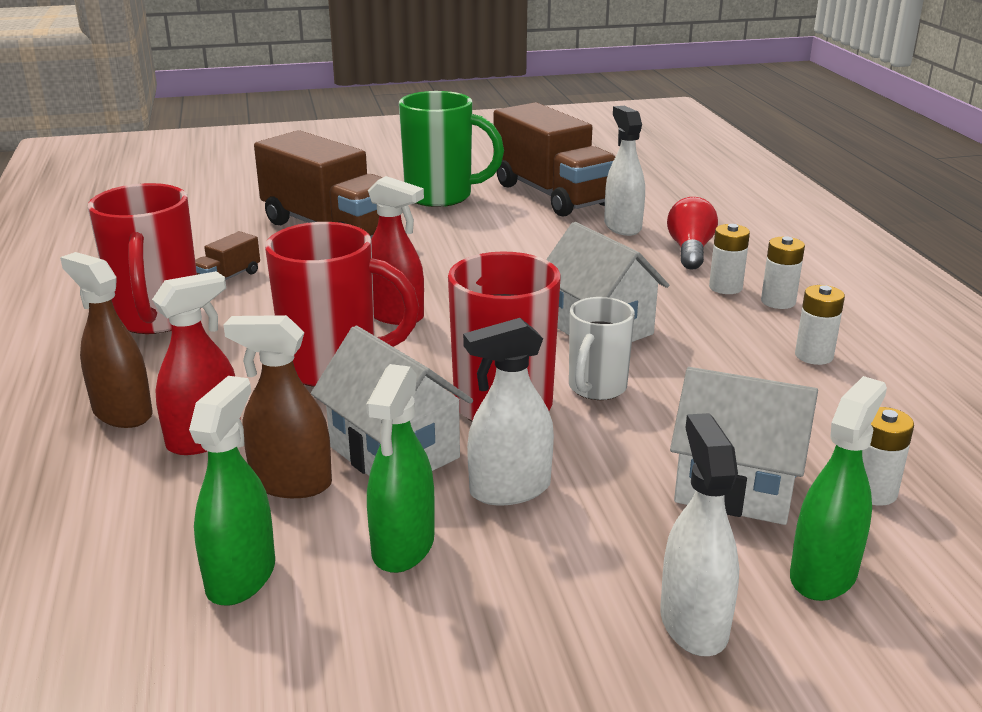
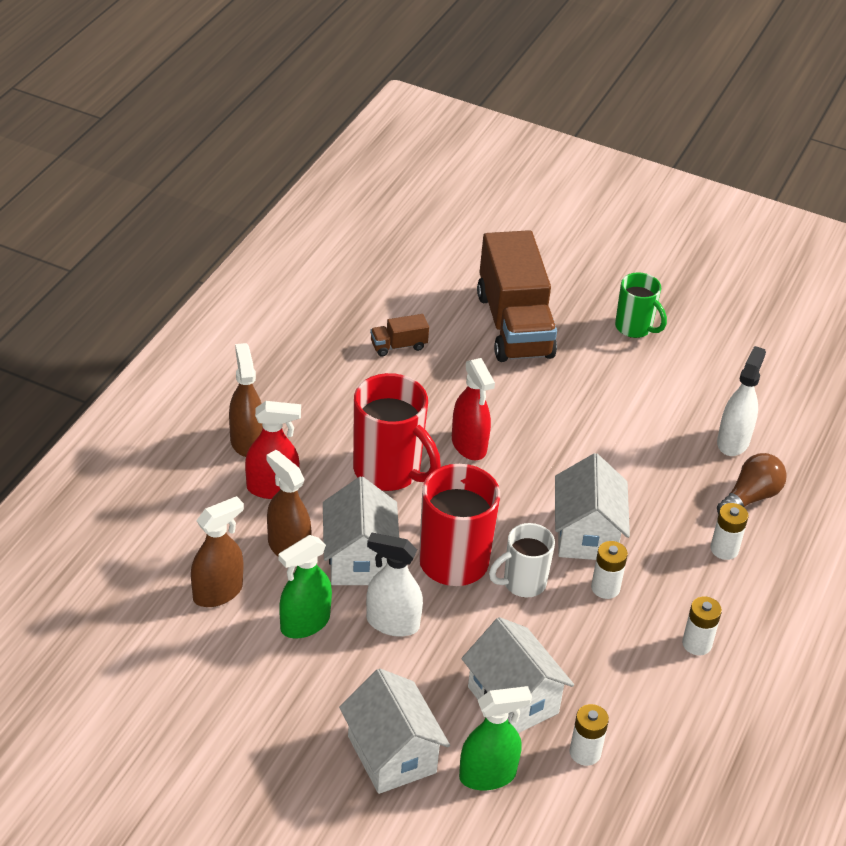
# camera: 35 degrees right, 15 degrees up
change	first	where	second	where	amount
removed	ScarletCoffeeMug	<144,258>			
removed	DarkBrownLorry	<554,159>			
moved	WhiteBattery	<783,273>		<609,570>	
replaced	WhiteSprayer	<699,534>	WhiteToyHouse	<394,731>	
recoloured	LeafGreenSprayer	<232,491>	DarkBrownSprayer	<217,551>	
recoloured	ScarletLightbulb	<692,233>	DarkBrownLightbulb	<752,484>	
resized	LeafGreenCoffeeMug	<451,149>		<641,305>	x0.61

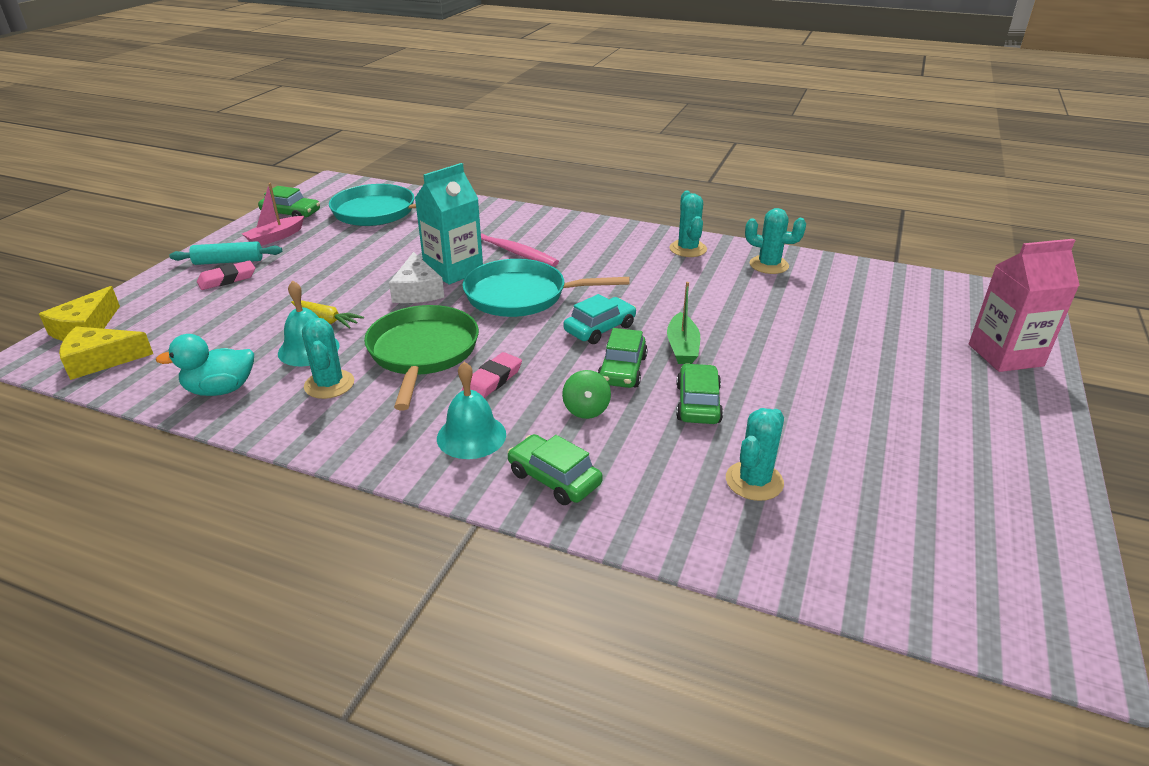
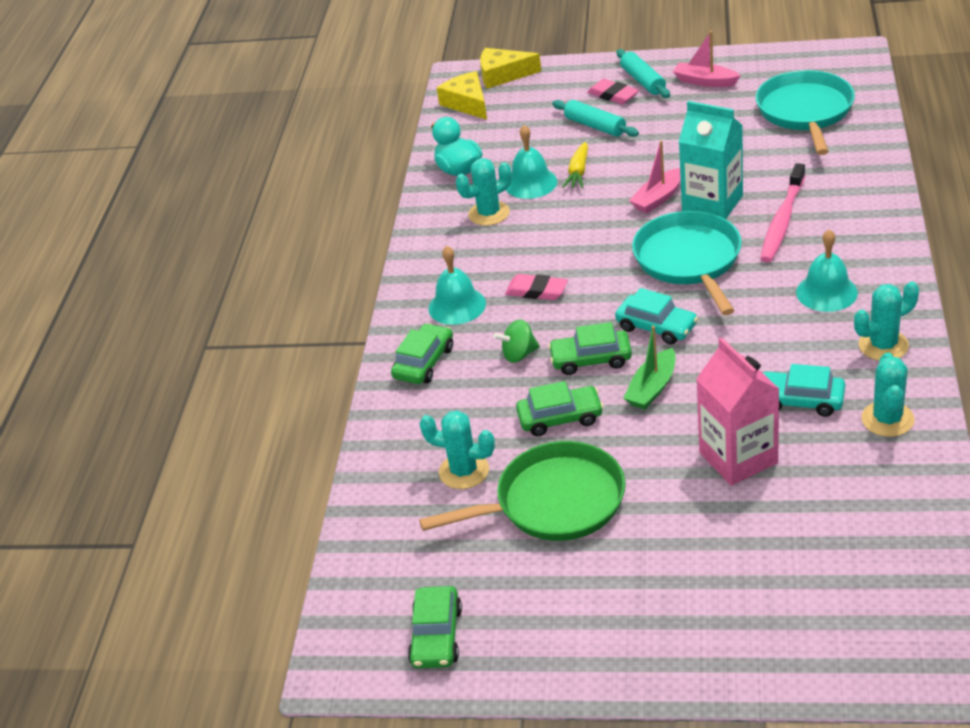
# camera: 80 degrees right, 5 degrees up
change	first	where	second	where	amount
added			TurquoiseDoughRoller	<595,118>	
added			TurquoiseCar	<804,390>	
added			TurquoiseBell	<827,270>	
moved	LeafGreenCar	<289,201>		<435,627>	
moved	LeafGreenSkillet	<421,357>		<522,491>	
moved	PinkCarton	<1024,305>		<737,411>	
replaced	WhiteCheese	<416,277>	PinkSailboat	<655,176>	
turned	LeafGreenSailboat	<683,323>		<649,368>	45 degrees counterclockwise

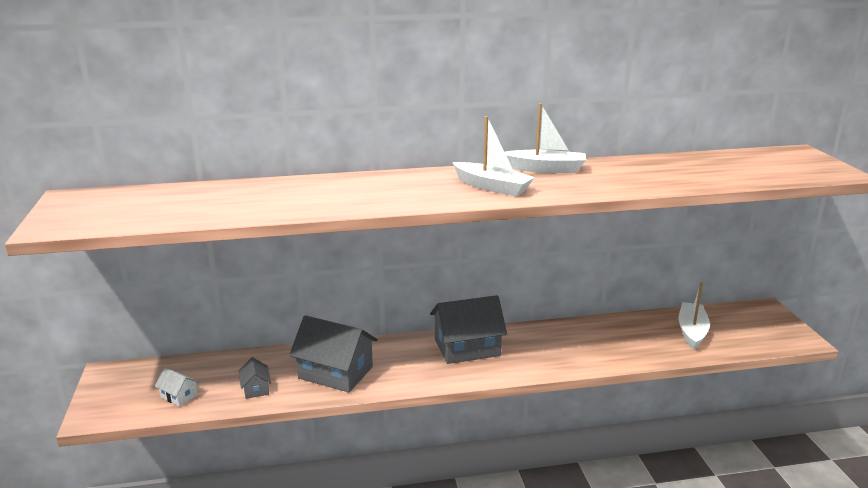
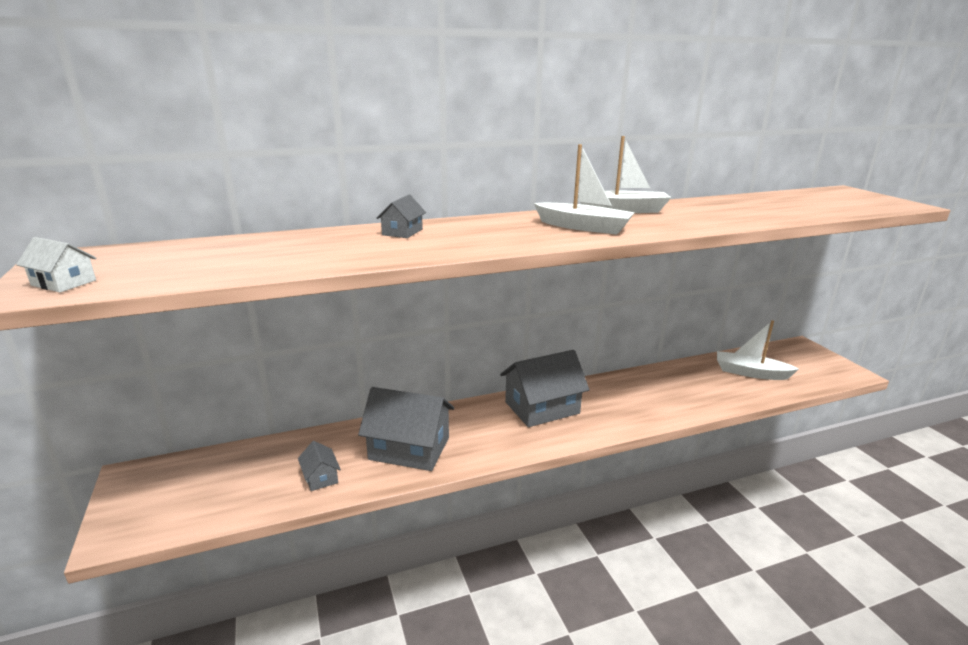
# camera: 10 degrees left, 0 degrees up
change	first	where	second	where	amount
added			GrayToyHouse	<401,216>	
moved	WhiteToyHouse	<177,387>		<56,265>	
turned	WhiteSailboat	<694,316>		<758,350>	75 degrees counterclockwise

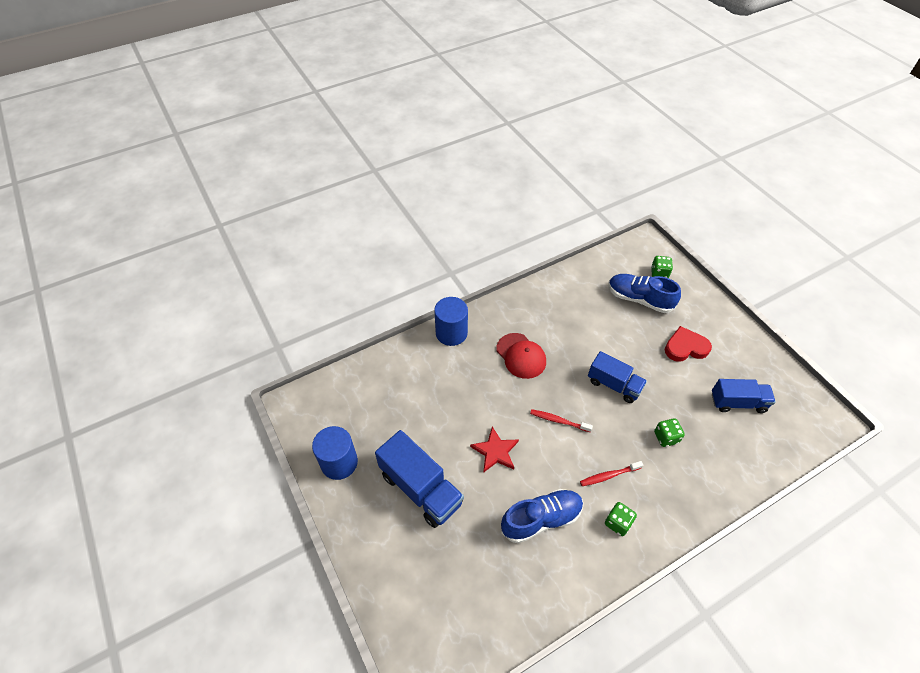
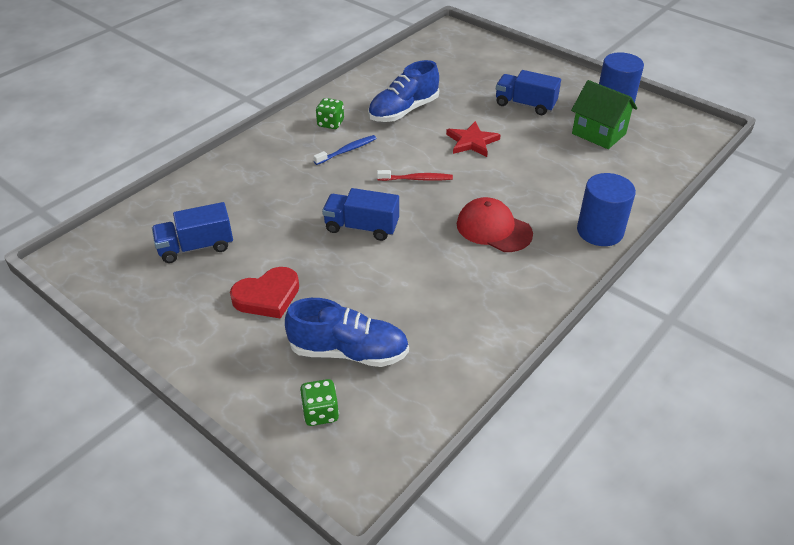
# camera: 160 degrees right, 10 degrees down
change	first	where	second	where	amount
removed	LeafGreenGameDie	<669,432>			
added			LeafGreenToyHouse	<604,114>	
recoloured	ScarletToothbrush	<611,473>	CobaltToothbrush	<345,150>	
resized	CobaltLorry	<419,479>		<528,92>	x0.66

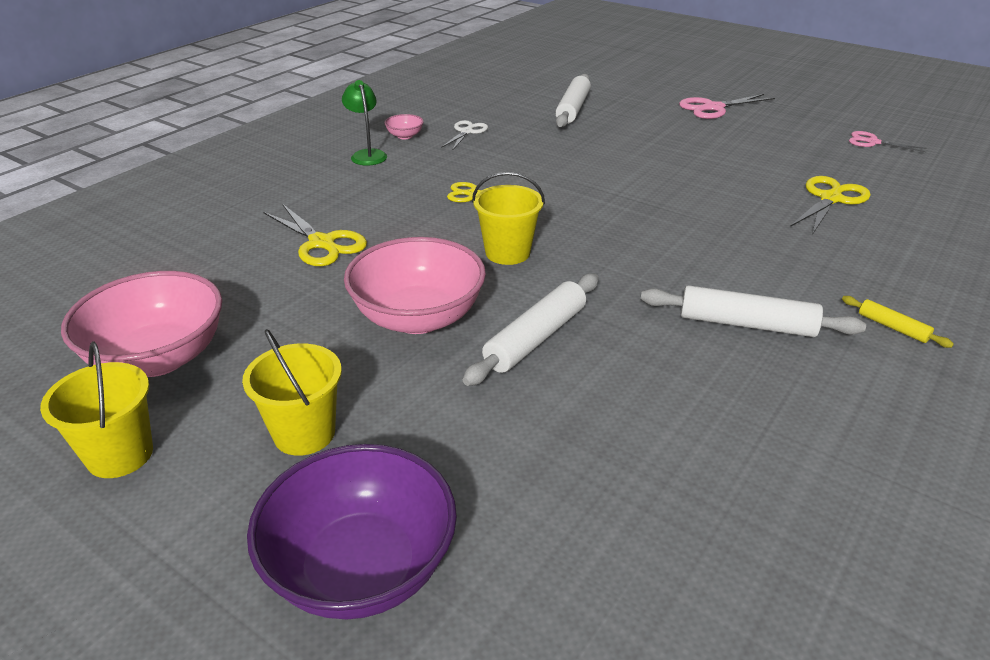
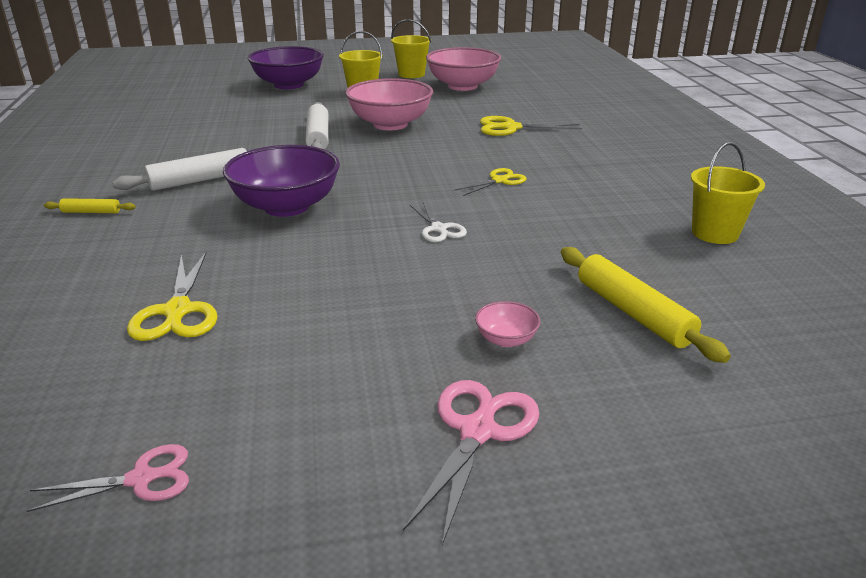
# camera: 135 degrees right, 5 degrees down
change	first	where	second	where	amount
removed	LeafGreenReadingLamp	<364,122>			
added			PurpleServingBowl	<281,181>	
moved	PinkServingBowl	<404,126>		<507,324>	
moved	WhitePairOfScissors	<464,135>		<438,222>	
moved	GoldenPail	<508,218>		<728,193>	
recoloured	WhiteDoughRoller	<573,101>	GoldenDoughRoller	<646,305>	

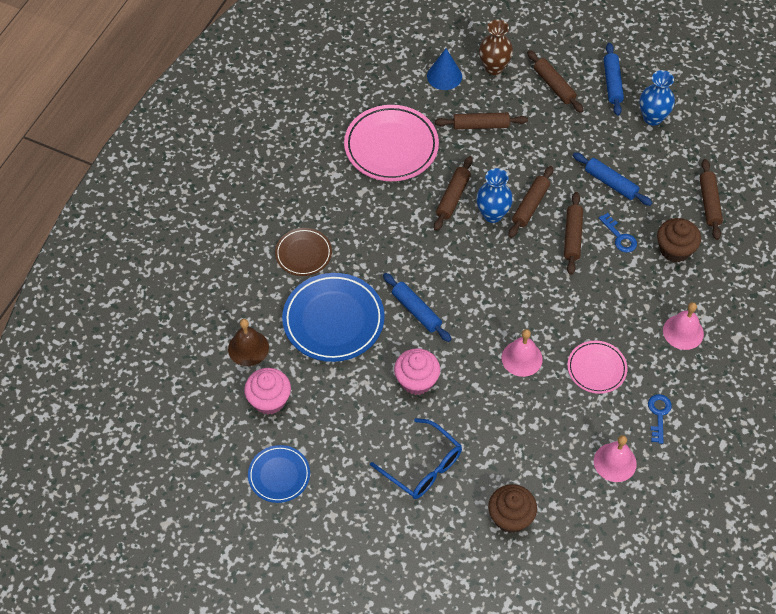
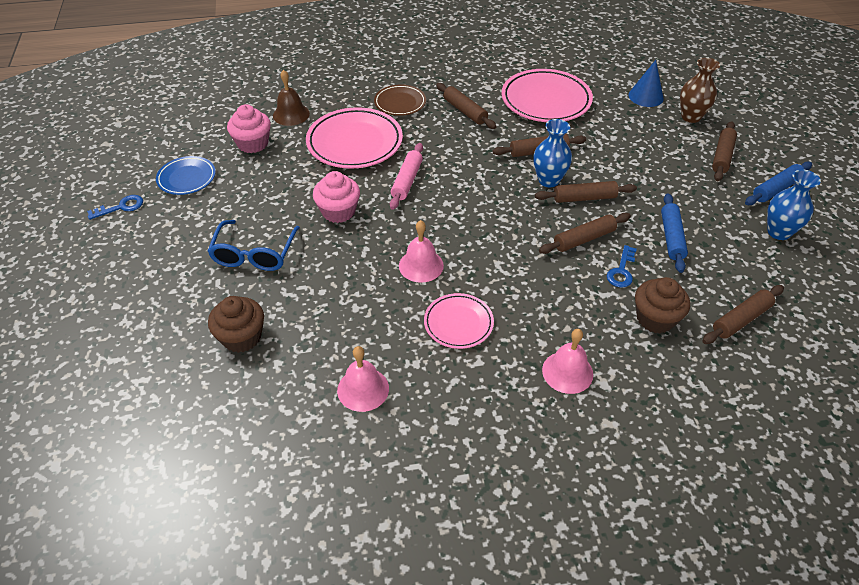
# camera: 55 degrees right, 10 degrees down
change	first	where	second	where	amount
moved	DarkBrownDoughRoller	<481,121>		<466,106>	
moved	CobaltDoorKey	<660,419>		<115,207>	
recoloured	CobaltDinnerPlate	<333,317>	PinkDinnerPlate	<354,138>	
recoloured	CobaltDoughRoller	<417,307>	PinkDoughRoller	<406,176>	

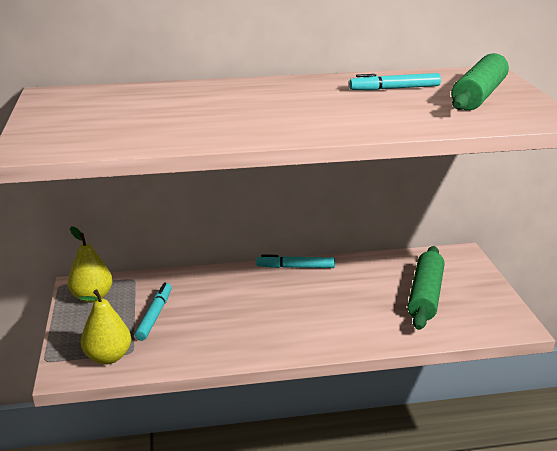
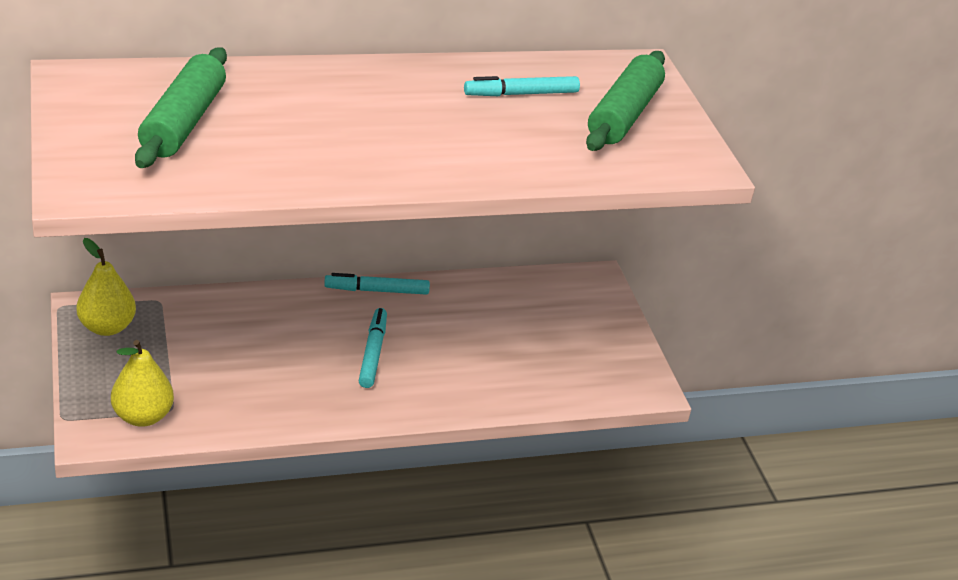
# camera: 10 degrees left, 10 degrees up
change	first	where	second	where	amount
moved	TurquoiseMarkerPen	<153,312>		<373,348>	
moved	LeafGreenDoughRoller	<426,288>		<181,107>	

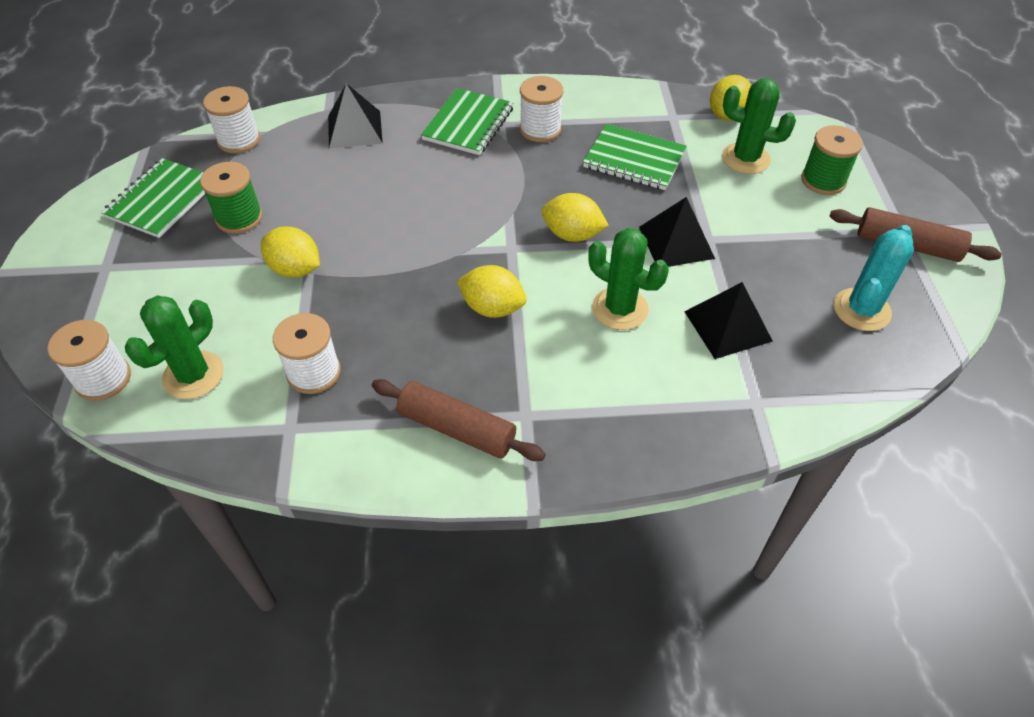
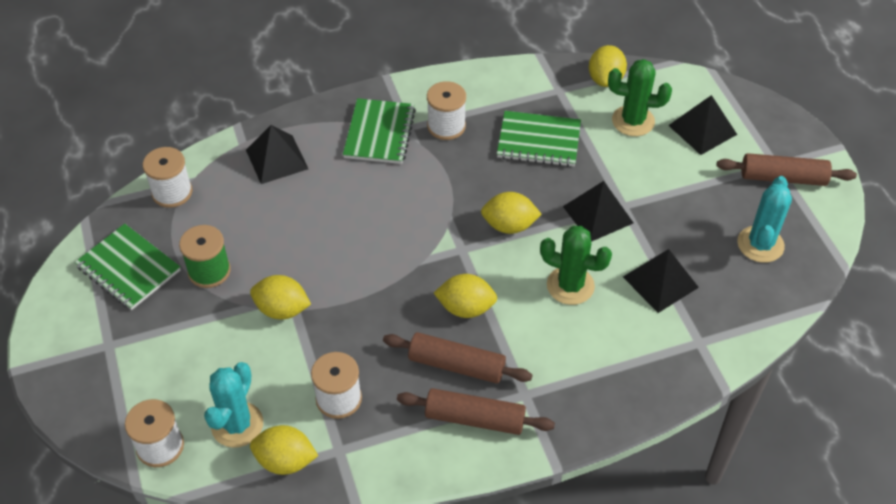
# camera: 15 degrees left, 0 degrees up
change	first	where	second	where	amount
added			GoldenToyLemon	<284,450>	
added			DarkBrownDoughRoller	<458,358>	
replaced	LeafGreenBobbin	<832,160>	BlackPyramidShape	<702,125>	
recoloured	LeafGreenSaguaroCactus	<174,347>	TurquoiseSaguaroCactus	<233,405>	
turned	LeafGreenExerciseBook	<153,198>		<127,267>	60 degrees counterclockwise

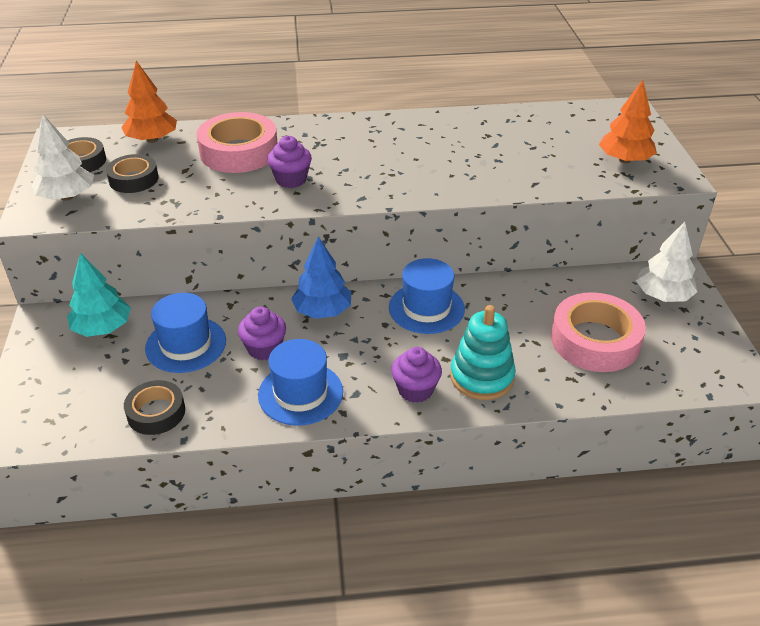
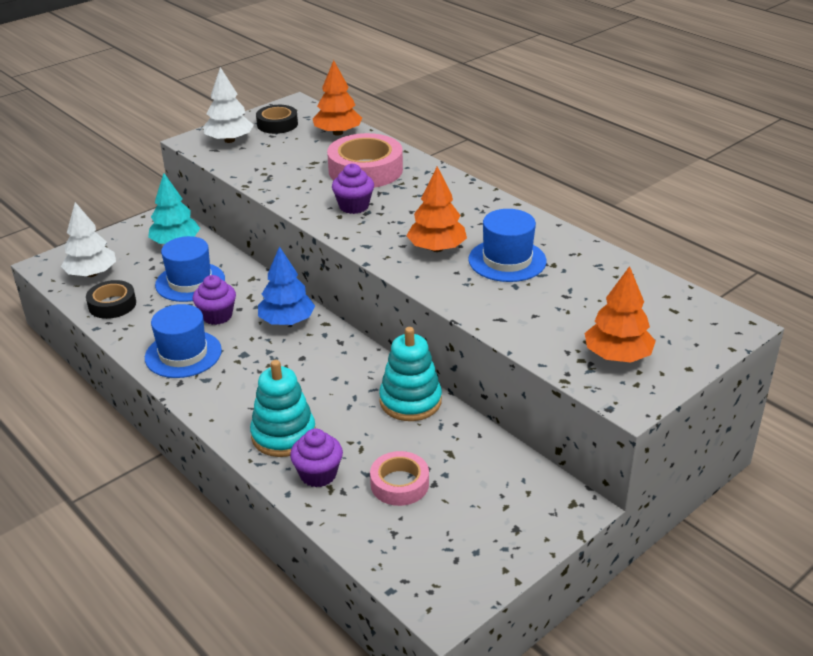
# camera: 55 degrees right, 5 degrees down
change	first	where	second	where	amount
removed	BlackStickyTape	<132,173>			
added			TurquoiseRingStacker	<410,374>	
added			BrightOrangeTree	<437,209>	
moved	CobaltTallHat	<427,296>		<507,245>	
moved	PurpleMuffin	<416,375>		<316,457>	
moved	WhiteTree	<666,262>		<88,239>	
resized	PinkStickyTape	<598,332>		<399,478>	x0.60

